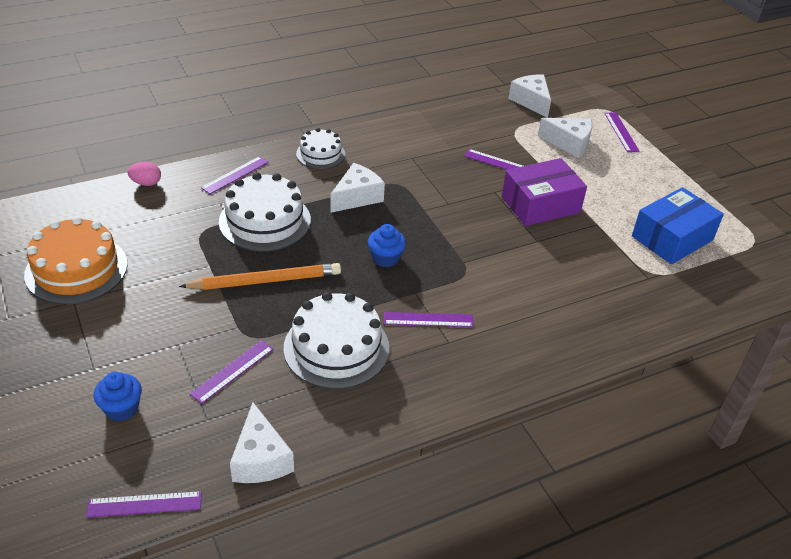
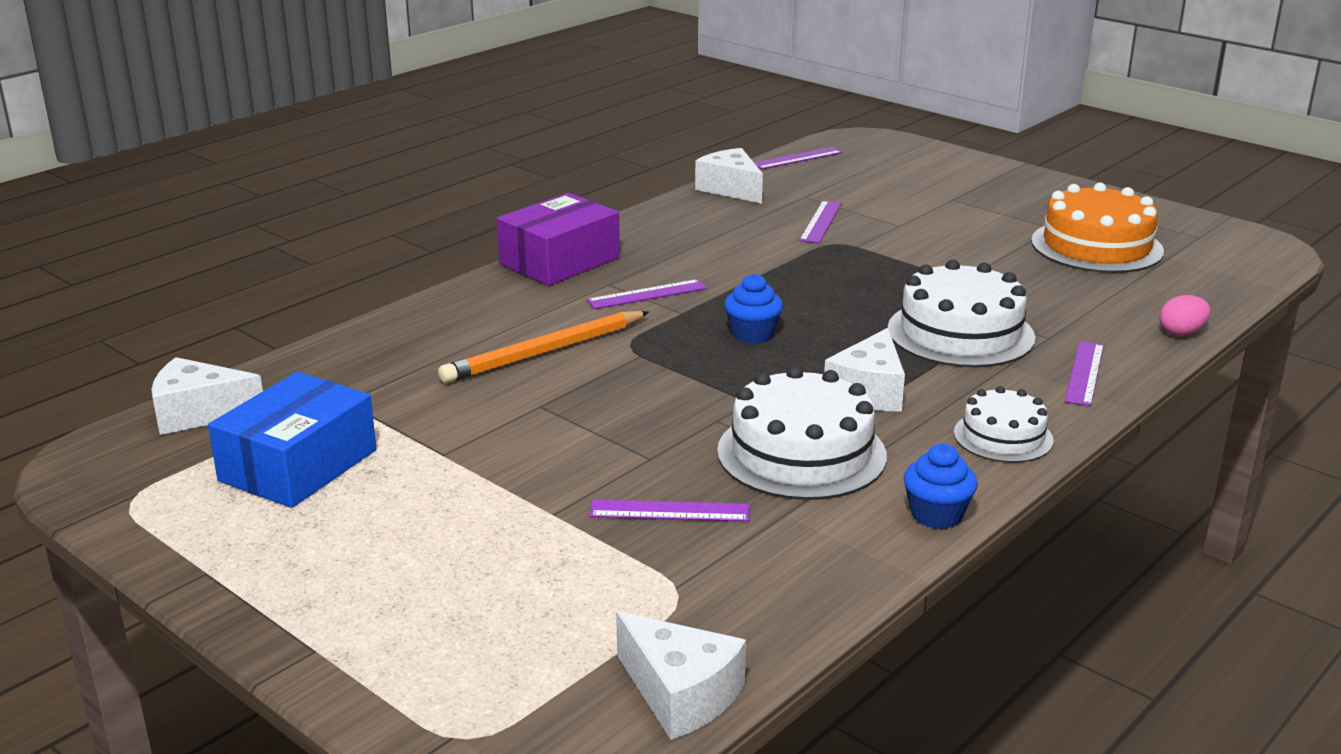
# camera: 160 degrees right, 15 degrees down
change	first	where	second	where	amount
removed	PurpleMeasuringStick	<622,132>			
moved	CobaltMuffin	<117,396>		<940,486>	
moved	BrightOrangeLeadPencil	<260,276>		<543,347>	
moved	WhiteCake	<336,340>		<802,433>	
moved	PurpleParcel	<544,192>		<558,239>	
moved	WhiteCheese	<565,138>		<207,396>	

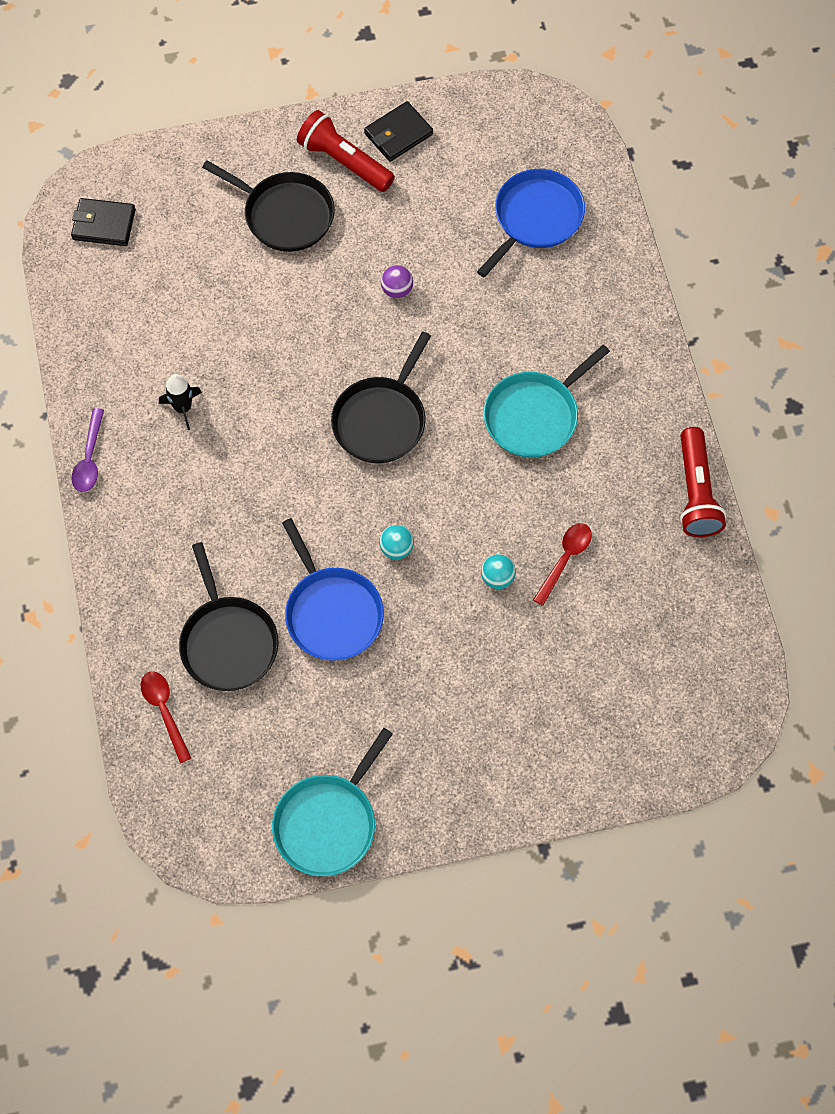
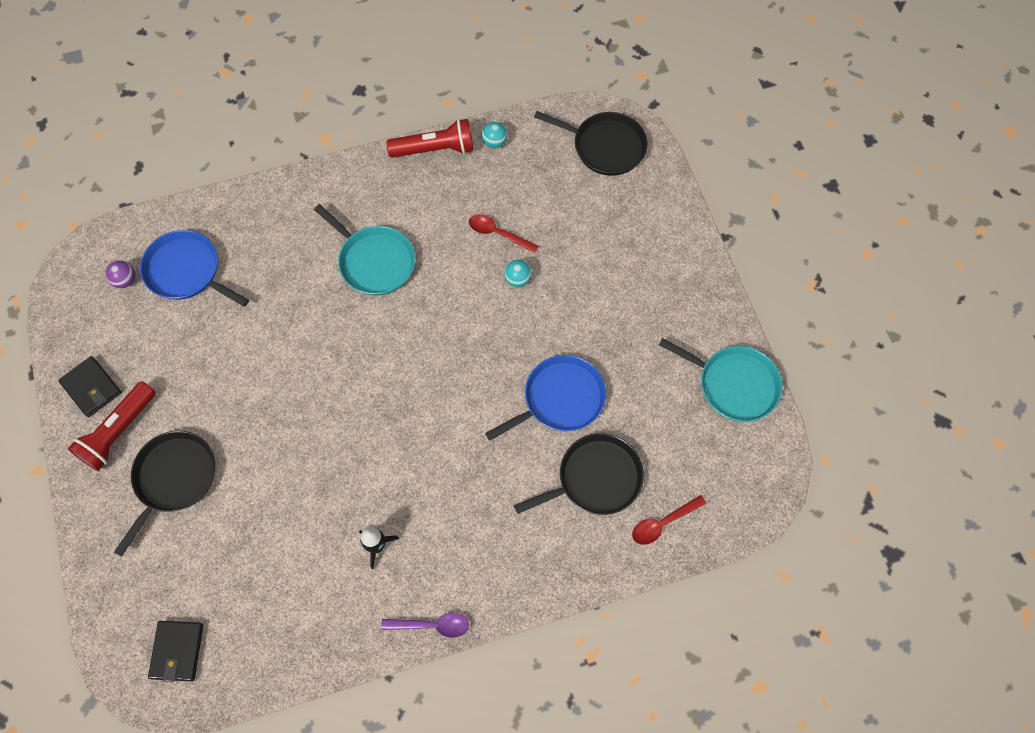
# camera: 95 degrees left, 0 degrees up
change	first	where	second	where	amount
moved	BlackSkillet	<381,397>		<591,143>	
moved	TurquoisePlayBall	<396,542>		<494,135>	
moved	PurplePlayBall	<397,281>		<120,274>	

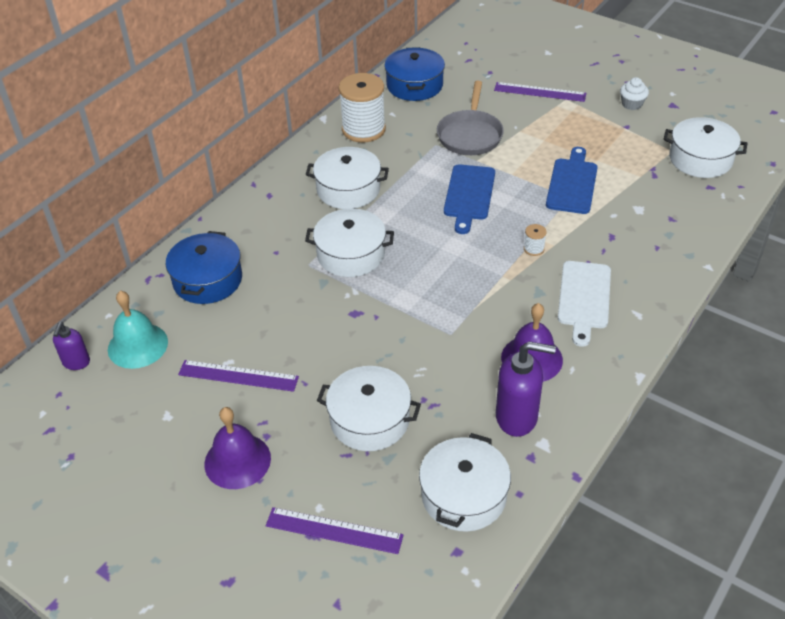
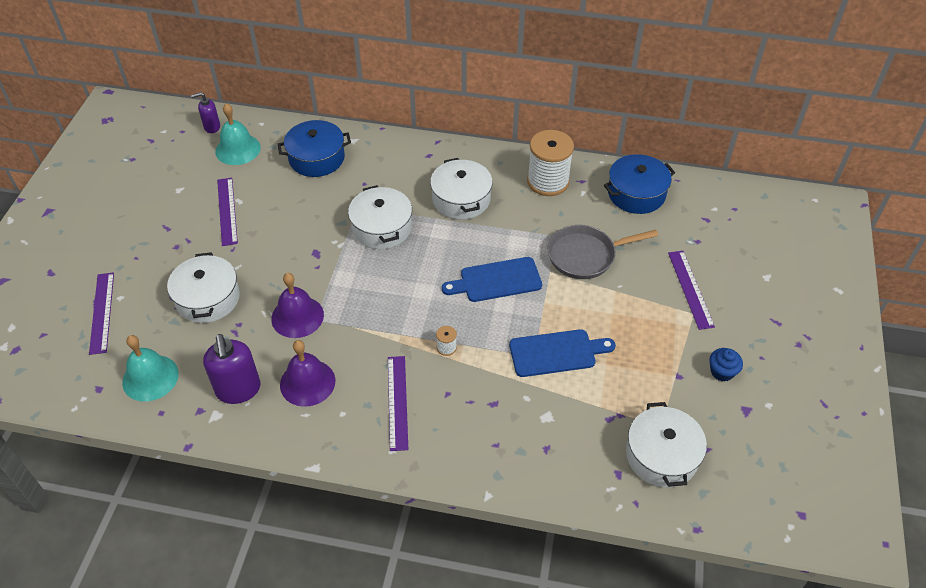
# camera: 65 degrees right, 5 degrees up
change	first	where	second	where	amount
moved	PurpleBell	<237,448>		<297,305>	
replaced	WhitePot	<465,482>	TurquoiseBell	<150,368>	
replaced	WhiteBreadBoard	<584,304>	PurpleMeasuringStick	<398,403>	
recoloured	WhiteMuffin	<634,93>	CobaltMuffin	<726,365>	

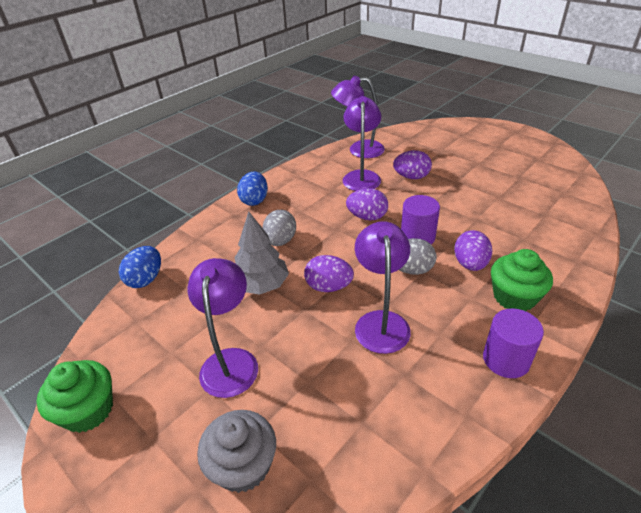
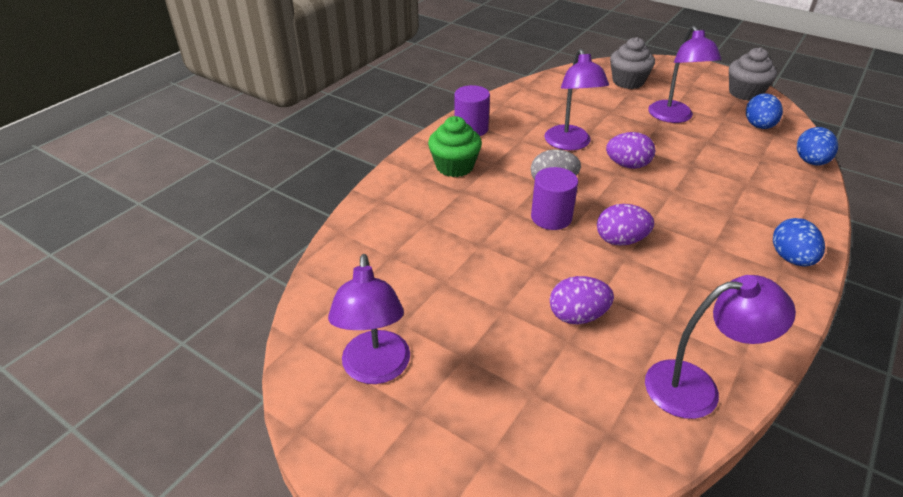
# camera: 170 degrees right, 0 degrees up
change	first	where	second	where	amount
removed	GrayTree	<261,253>			
removed	GrayEggShape	<279,228>			
removed	PurpleEggShape	<473,250>			
added			CobaltEggShape	<764,111>	
moved	PurpleReadingLamp	<362,143>		<369,319>	
recoloured	LeafGreenMuffin	<74,396>	GrayMuffin	<753,74>	

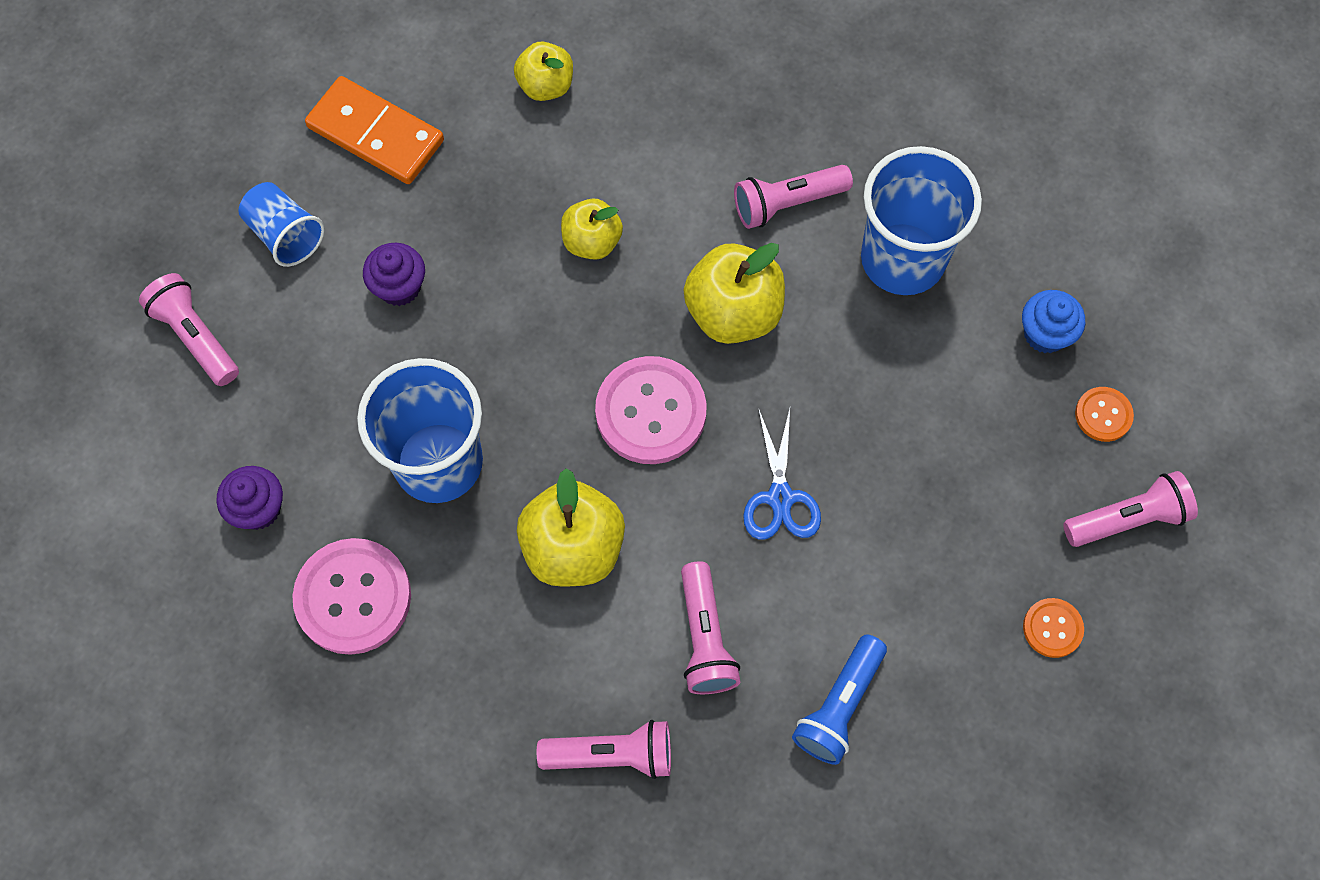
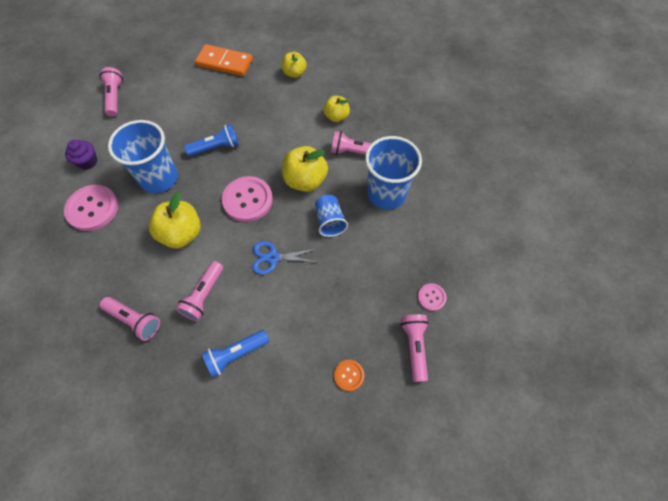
# camera: 30 degrees right, 5 degrees down
change	first	where	second	where	amount
removed	PurpleMuffin	<394,274>			
removed	CobaltMuffin	<1053,321>			
added			CobaltTorch	<211,140>	
moved	CobaltBeaker	<281,224>		<331,216>	
moved	GoldenApple	<592,229>		<336,109>	
recoloured	BrightOrangeButton	<1104,414>	PinkButton	<432,297>	
turned	BrightOrangeDominoTile	<374,130>		<224,60>	45 degrees counterclockwise
turned	CobaltPairOfScissors	<782,474>		<284,257>	60 degrees clockwise
turned	PinkTorch	<1130,509>		<414,348>	105 degrees counterclockwise

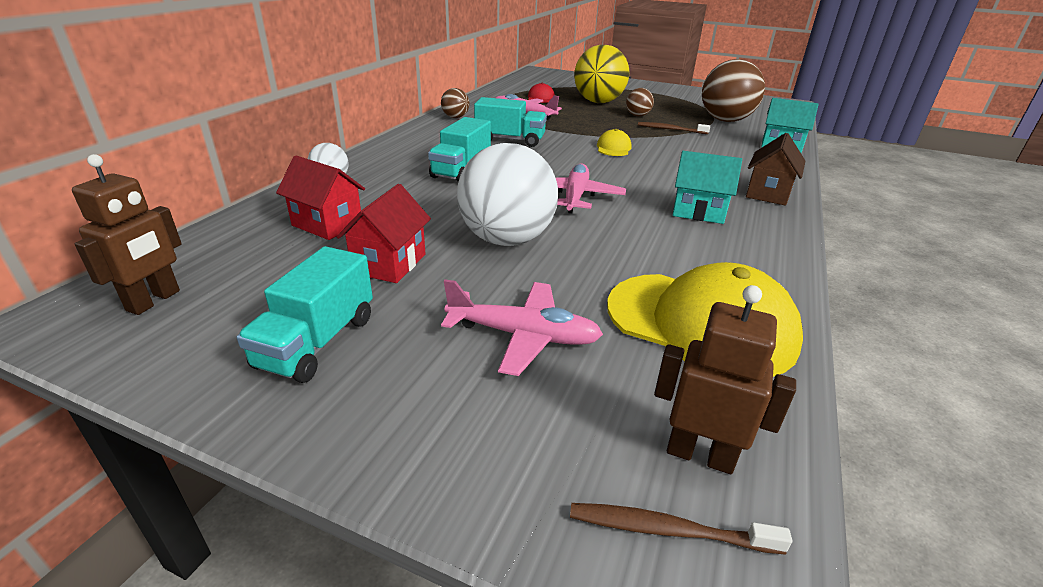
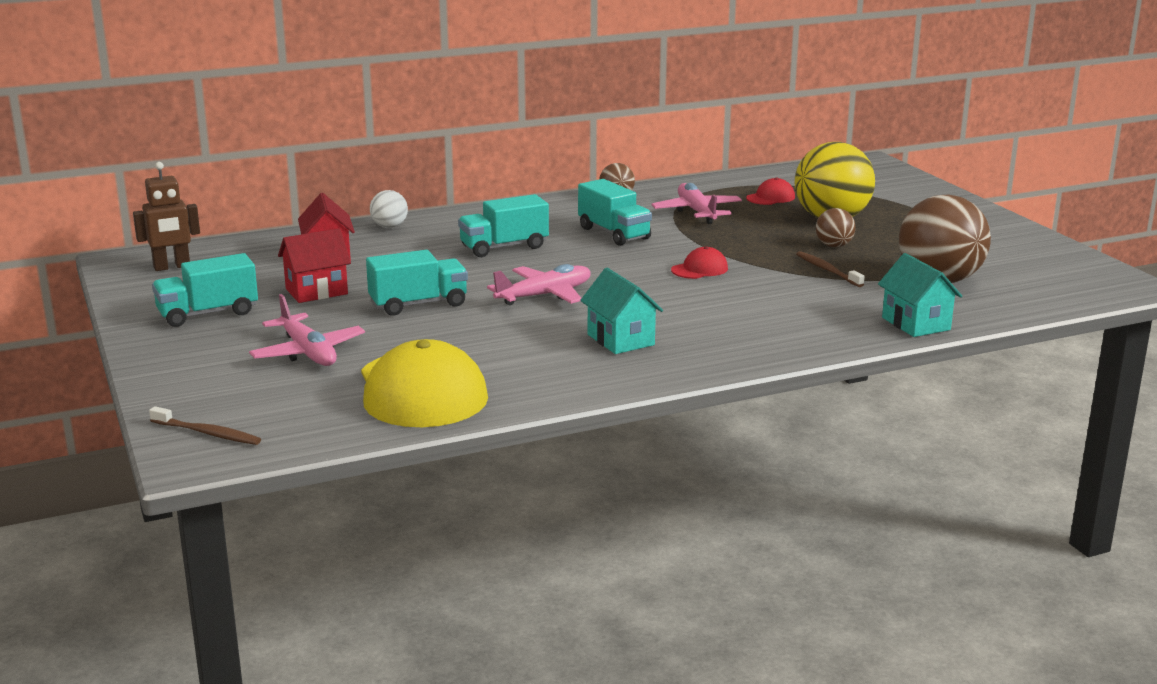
# camera: 45 degrees right, 10 degrees down
change	first	where	second	where	amount
removed	DarkBrownToyRobot	<725,379>			
removed	DarkBrownToyHouse	<776,169>			
replaced	WhitePlayBall	<507,194>	TurquoiseLorry	<417,283>	
recoloured	GoldenCap	<614,142>	ScarletCap	<699,262>	
turned	DarkBrownToothbrush	<681,529>		<205,425>	150 degrees clockwise

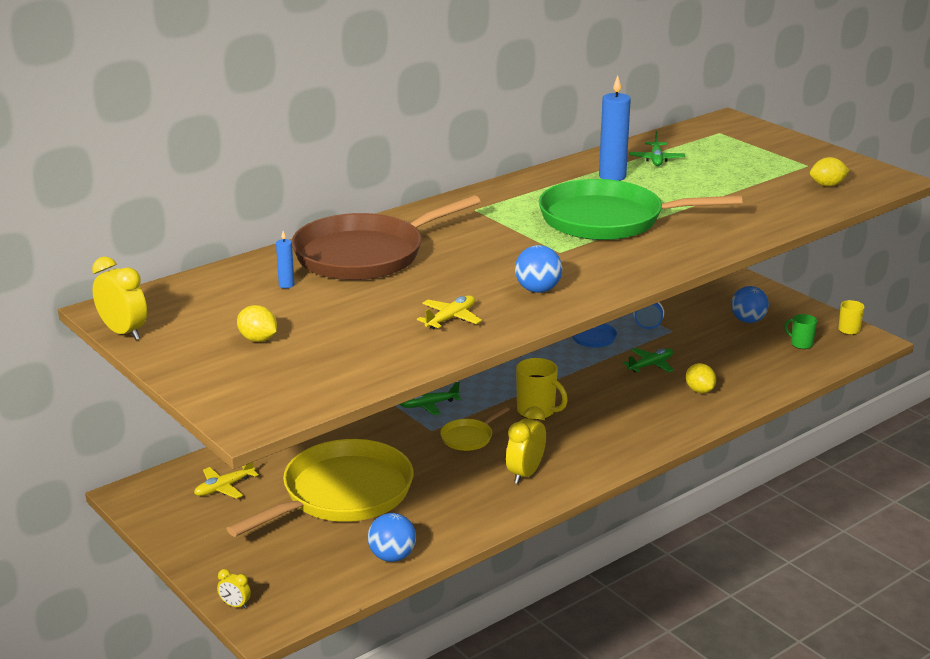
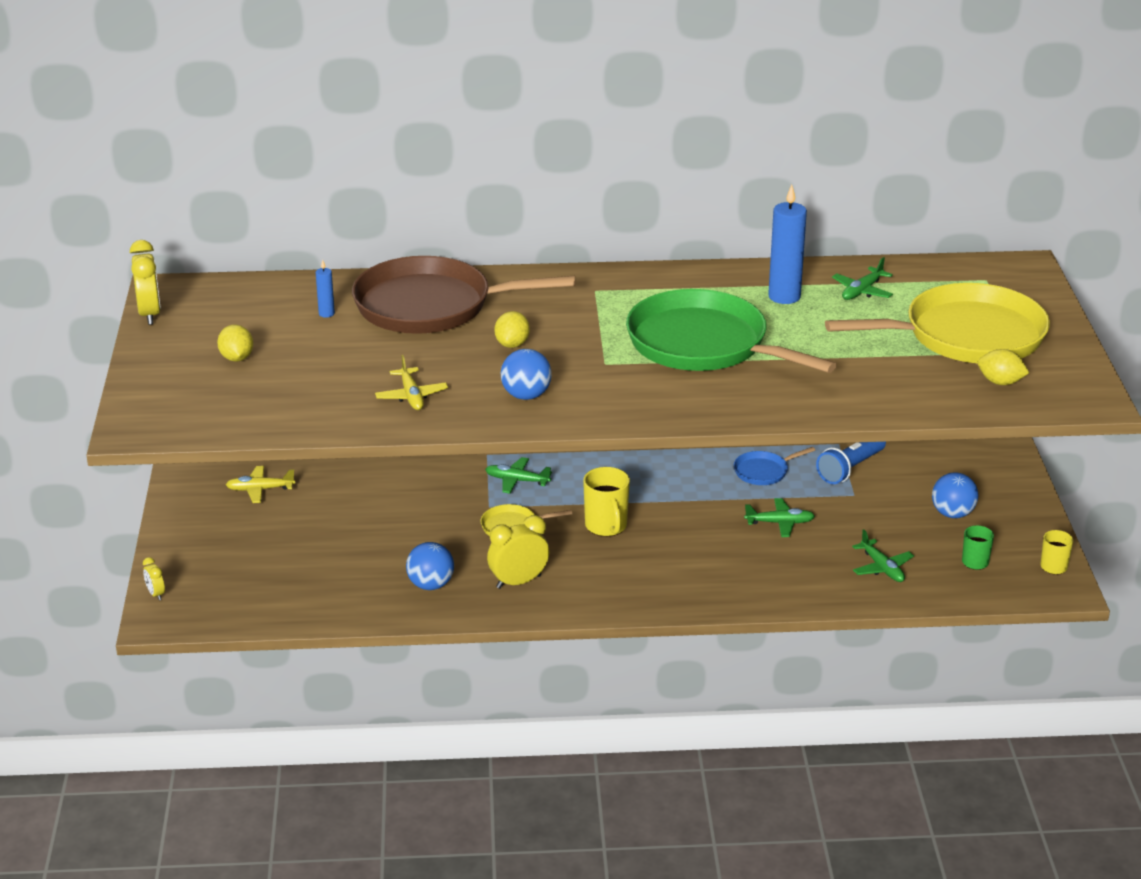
# camera: 35 degrees right, 5 degrees up
change	first	where	second	where	amount
added			LeafGreenPlane	<883,555>	
moved	GoldenSkillet	<320,488>		<937,323>	
moved	CobaltPlayBall	<392,537>		<430,566>	
moved	GoldenToyLemon	<701,378>		<512,329>	
turned	GoldenPlane	<449,312>		<411,382>	90 degrees clockwise

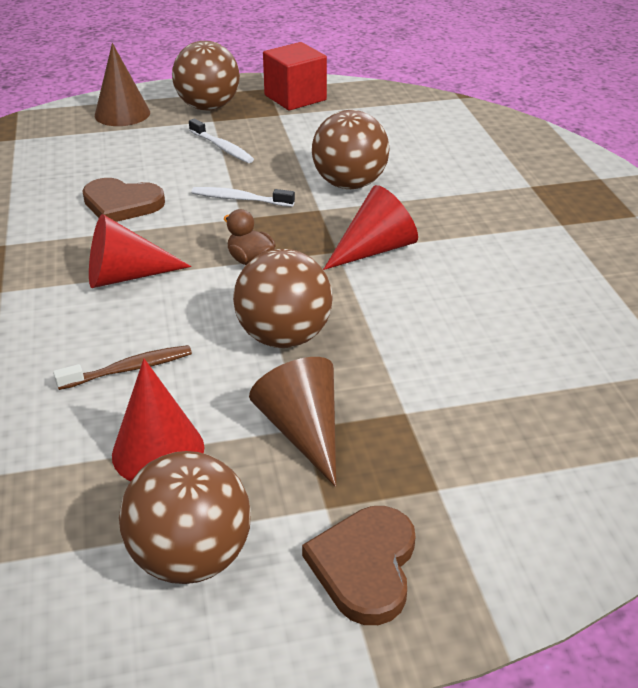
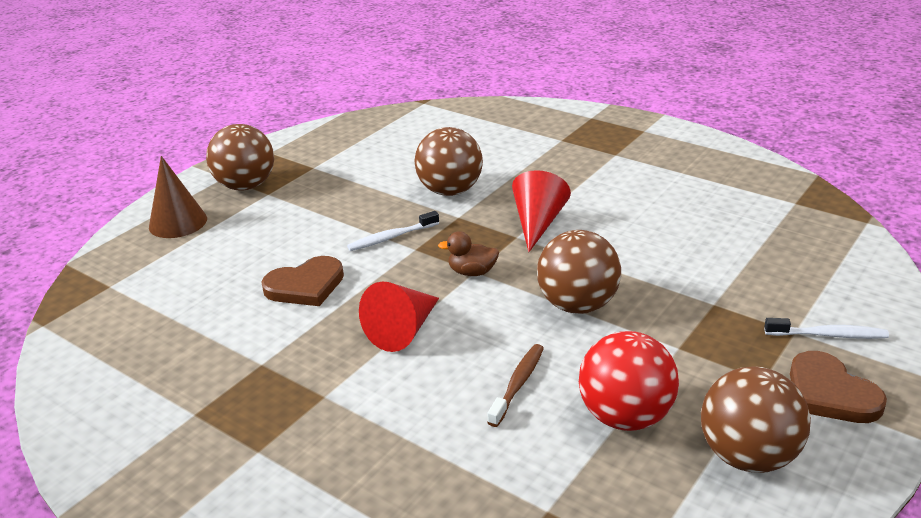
# camera: 40 degrees left, 5 degrees down
change	first	where	second	where	amount
removed	DarkBrownCone	<292,422>			
removed	ScarletSolidCube	<295,76>			
moved	WhiteToothbrush	<221,140>		<826,328>	
replaced	ScarletCone	<158,420>	ScarletPlayBall	<629,381>	

